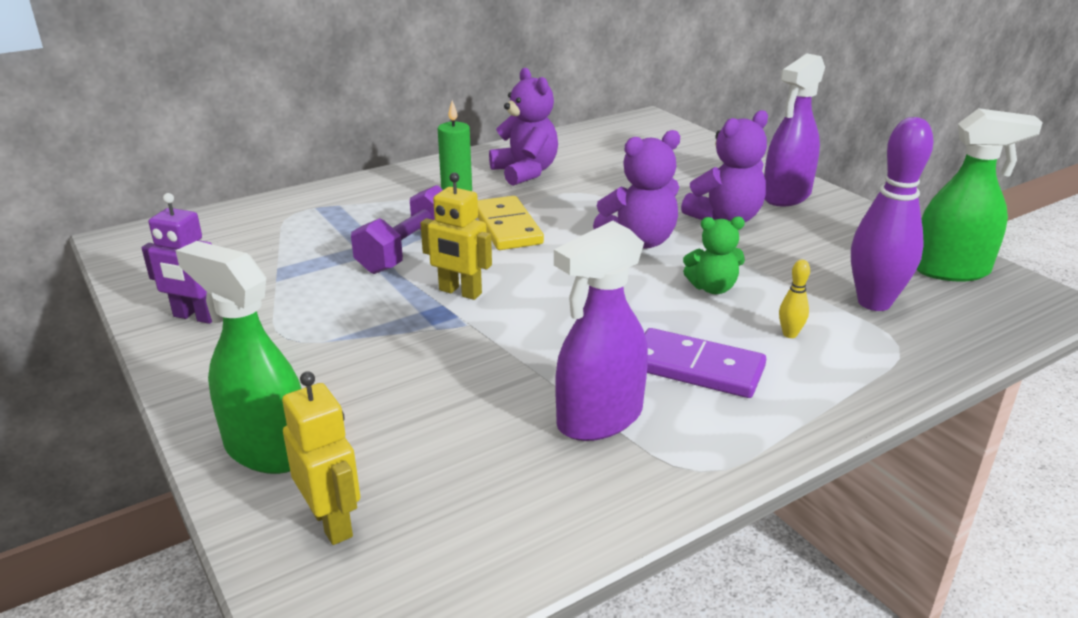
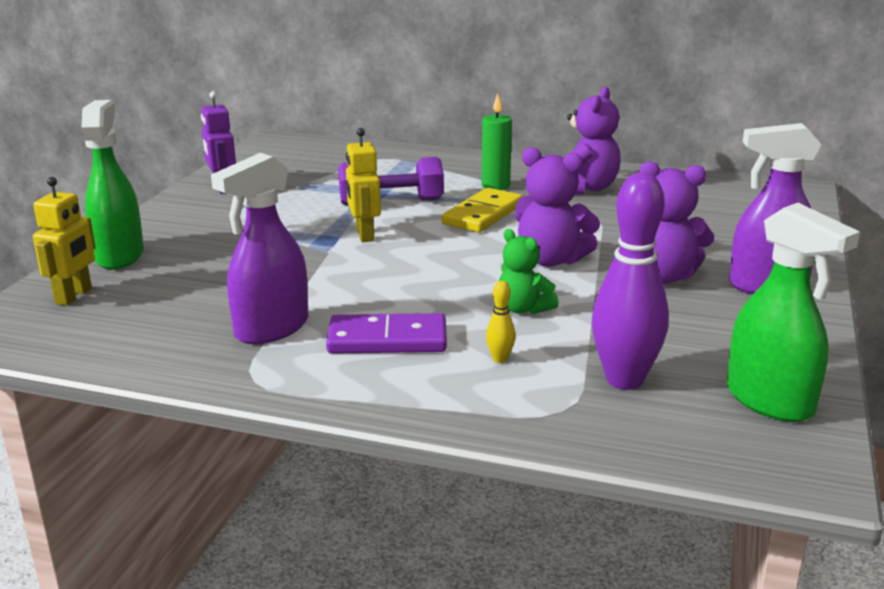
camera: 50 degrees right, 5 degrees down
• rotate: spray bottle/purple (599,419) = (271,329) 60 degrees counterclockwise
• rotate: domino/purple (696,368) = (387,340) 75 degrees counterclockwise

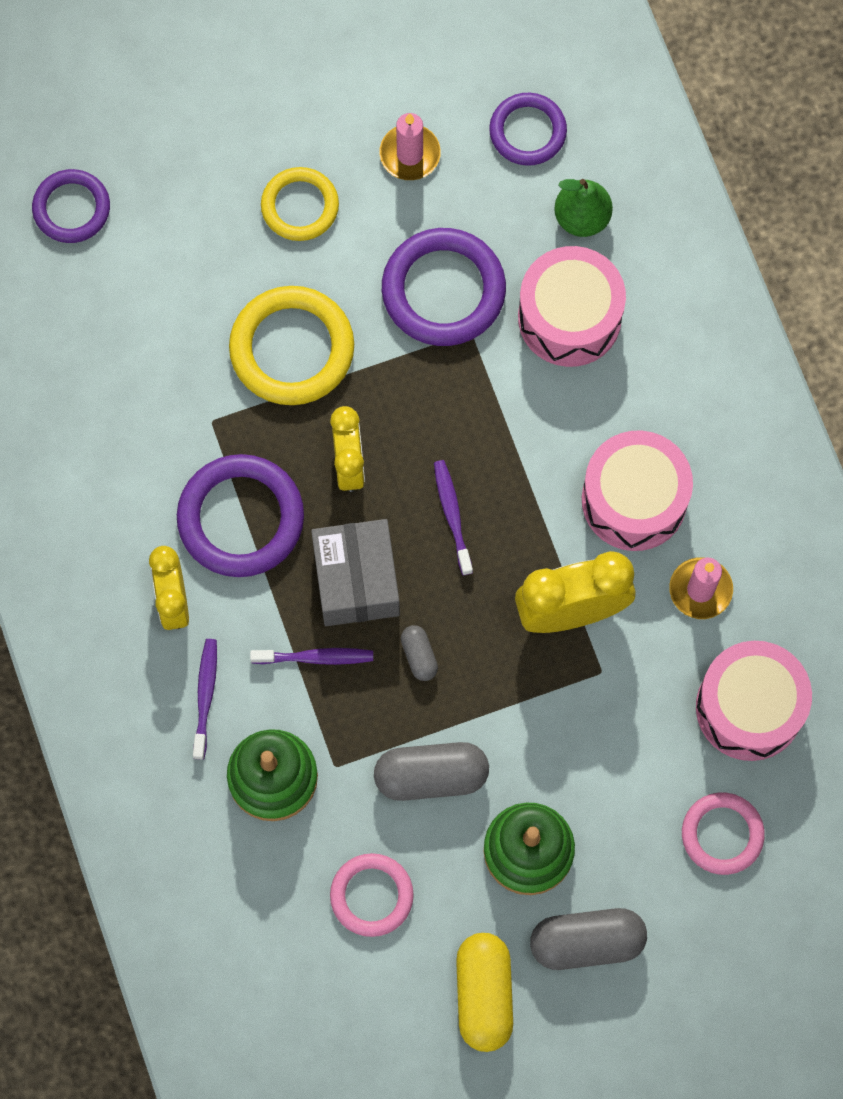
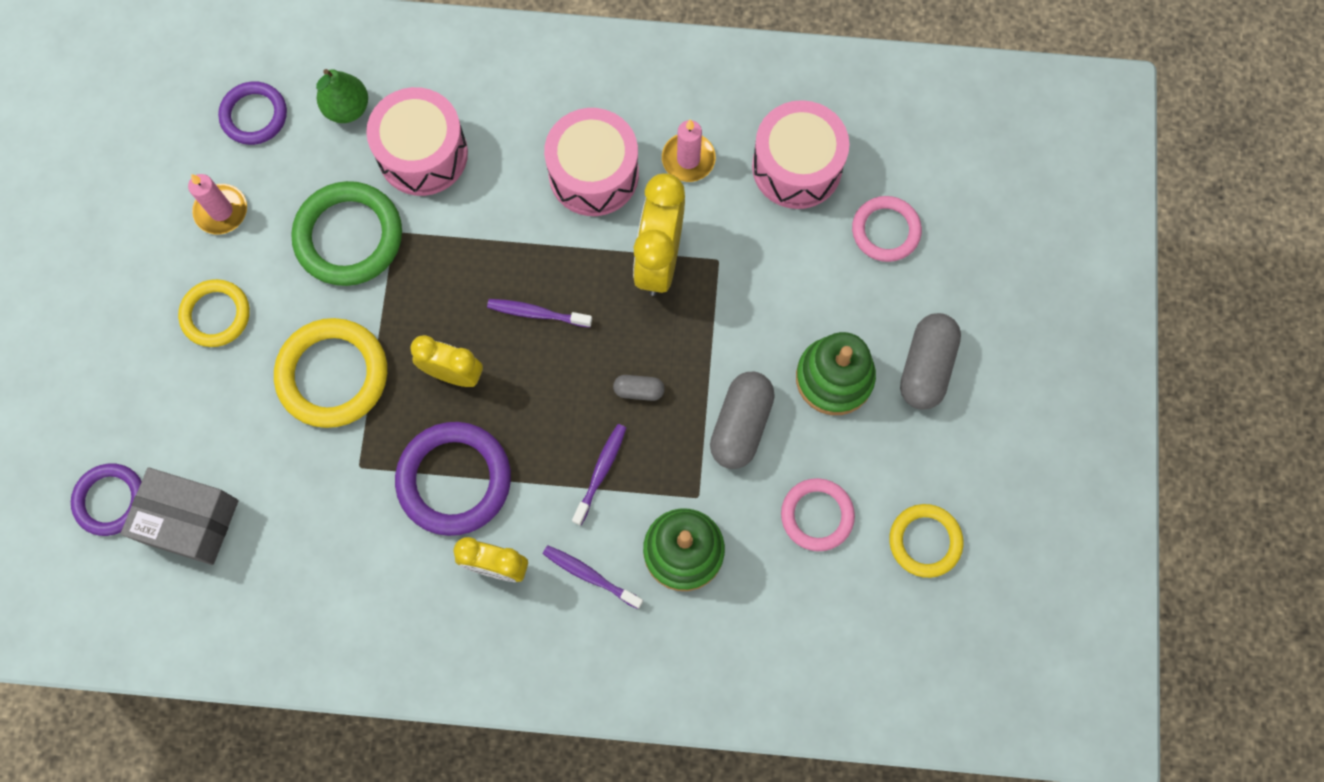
camera: 65 degrees left, 0 degrees up
• delete: capsule/yellow (484,994)
• insert: ring/yellow (925,541)
• move: box/grey (356,580) to (190,521)
• recolor: ring/purple (443,290) to ring/green (349,236)

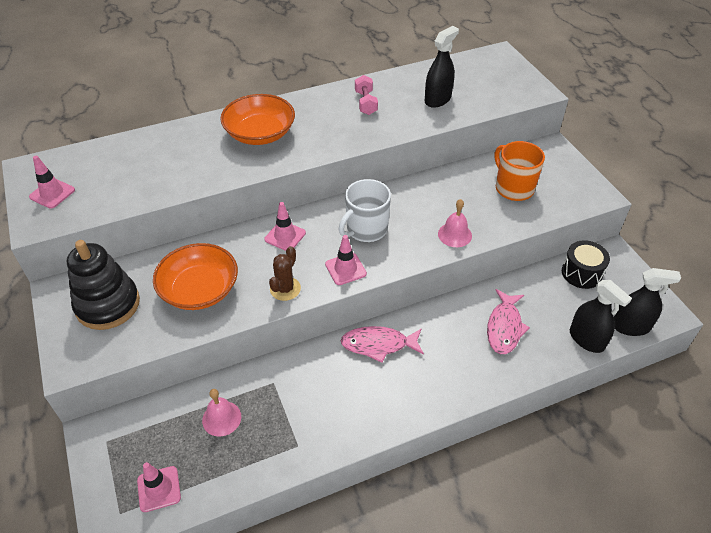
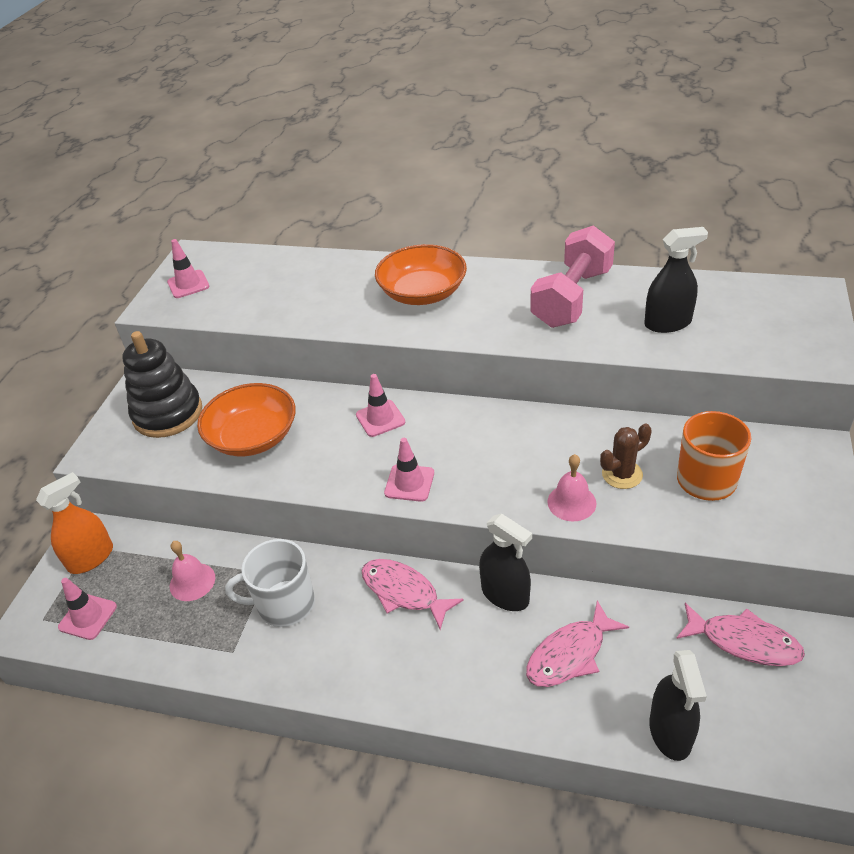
camera: 40 degrees right, 5 degrees down
• insert: spray bottle/orange (91,558)
• move: cactus/brown (285,289) to (622,474)
• move: mug/white (366,229) to (284,604)
• move: spray bottle/black (630,326) to (505,595)
• replace: drum/black (581,273) to fish/pink (744,642)
• resize: dumbbell/pink (366,103) = (572,298) x1.97

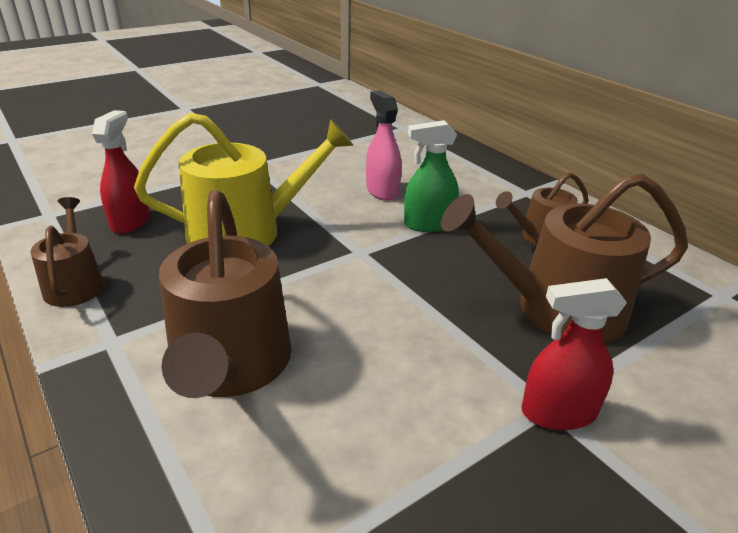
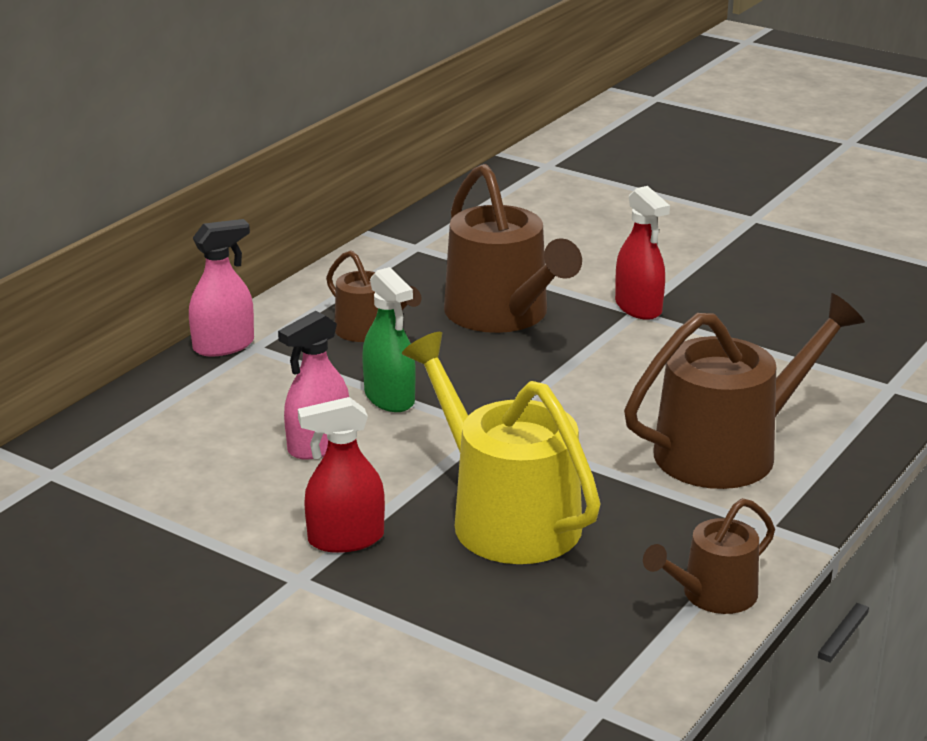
camera: 110 degrees left, 5 degrees down
• insert: spray bottle/pink (224,346)
• move: spray bottle/red (130,221) to (345,539)

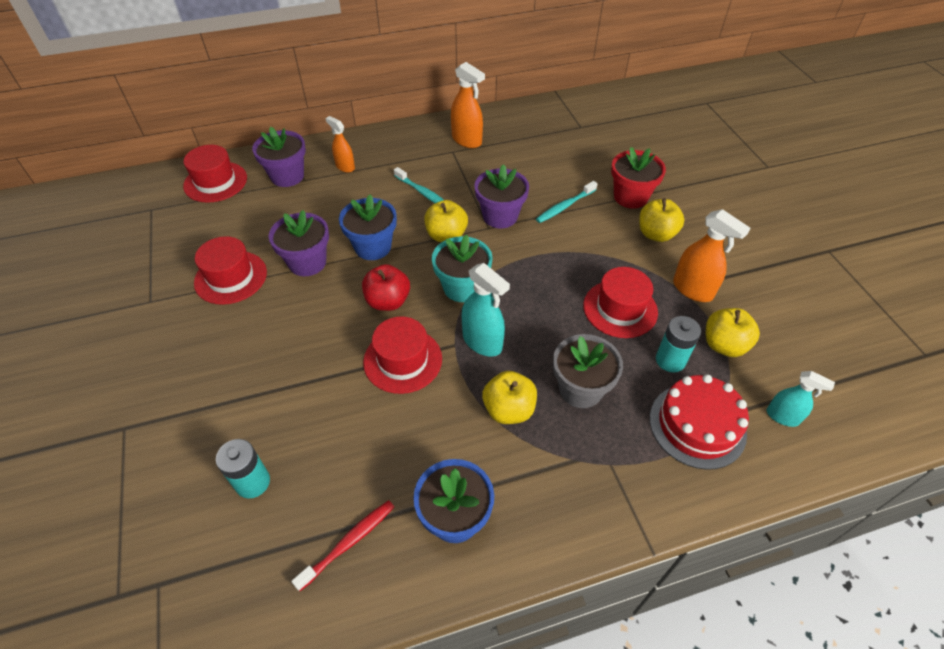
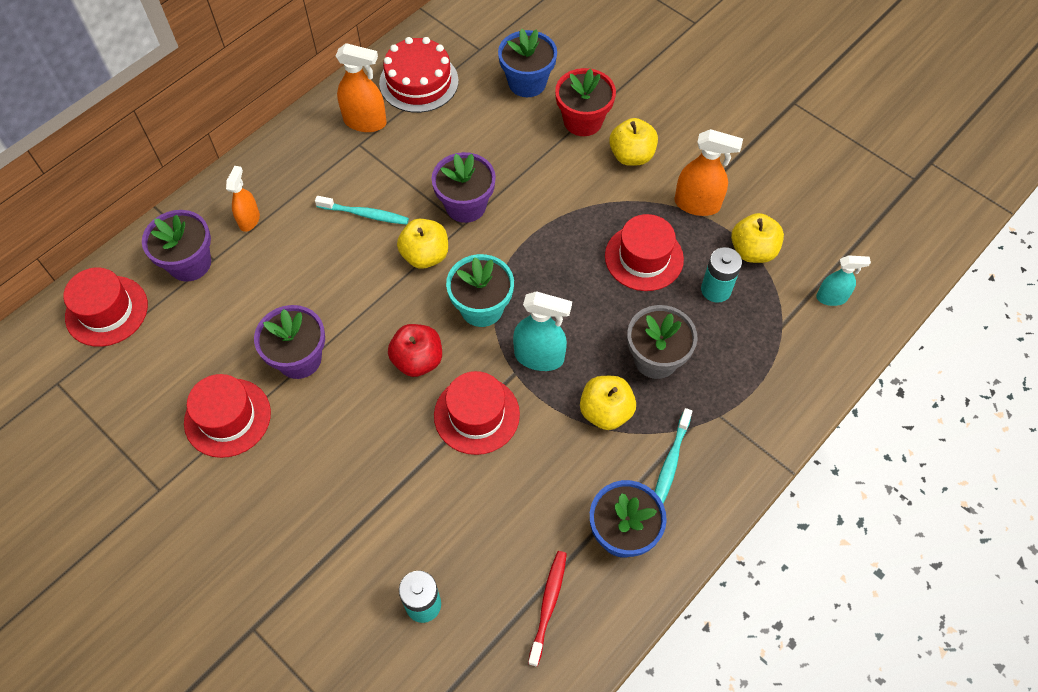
camera: 30 degrees left, 10 degrees up
• move: flower pot/blue (373,247) to (527,83)
• move: toothbrush/turquoise (565,206) to (670,463)
• move: cake/red (697,425) to (419,82)
• rotate: spray bottle/orange (345,167) = (249,220) 90 degrees clockwise

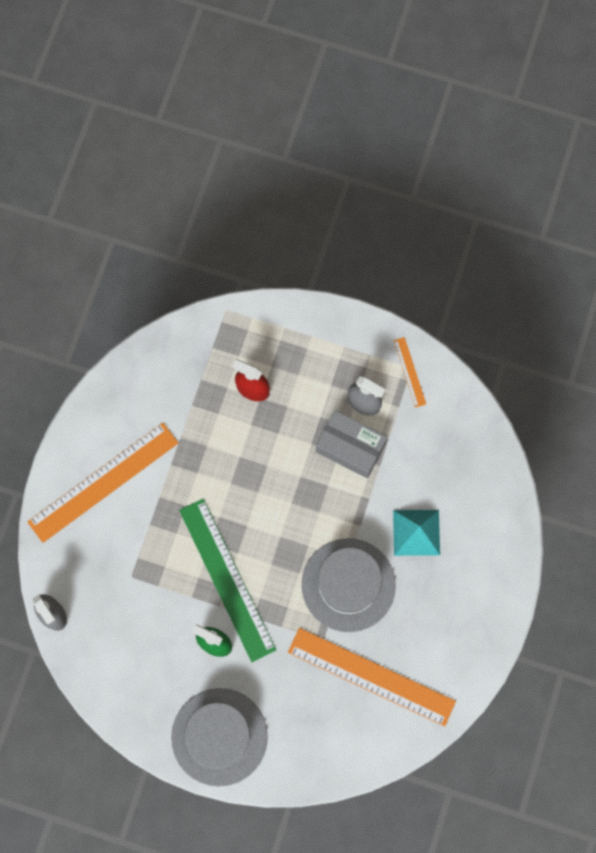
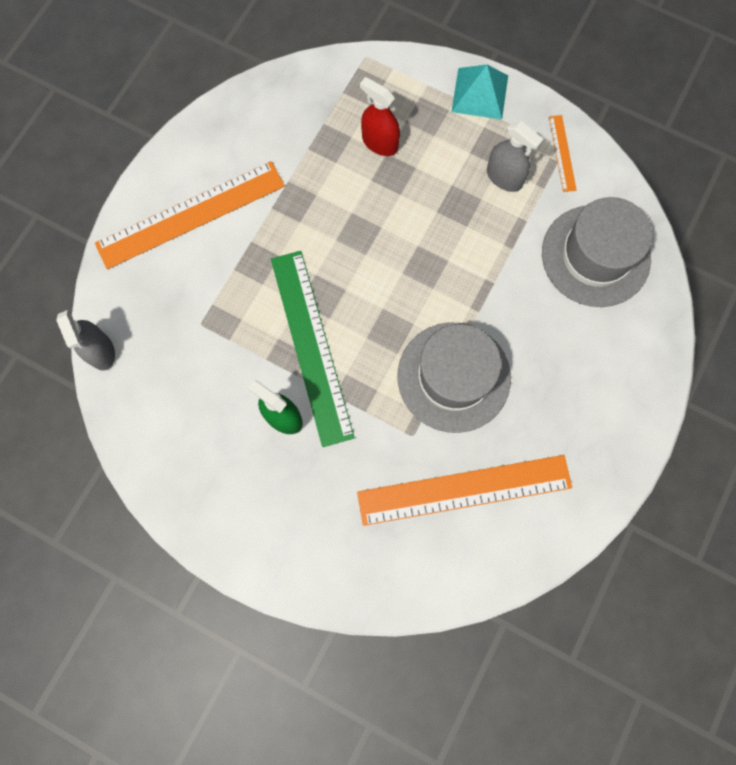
camera: 10 degrees right, 0 degrees up
• delete: box/grey (350,447)
• move: hat/grey (219,737) to (595,256)
• move: pyramid/turquoise (416,532) to (479,93)
• rotate: ruler/orange (371,676) = (464,489) 45 degrees counterclockwise

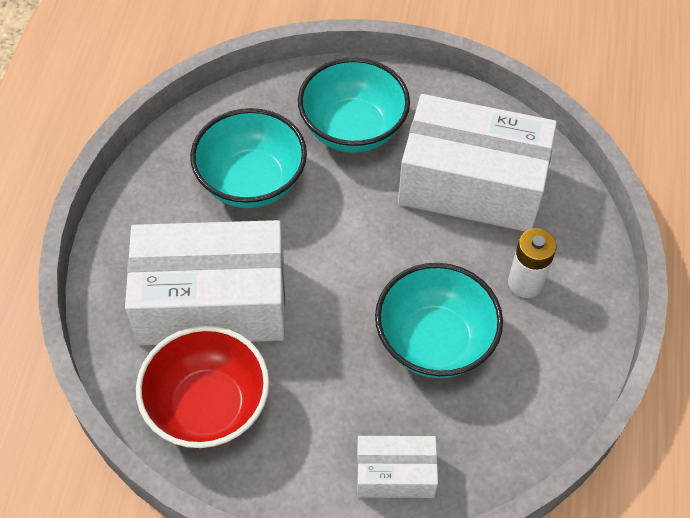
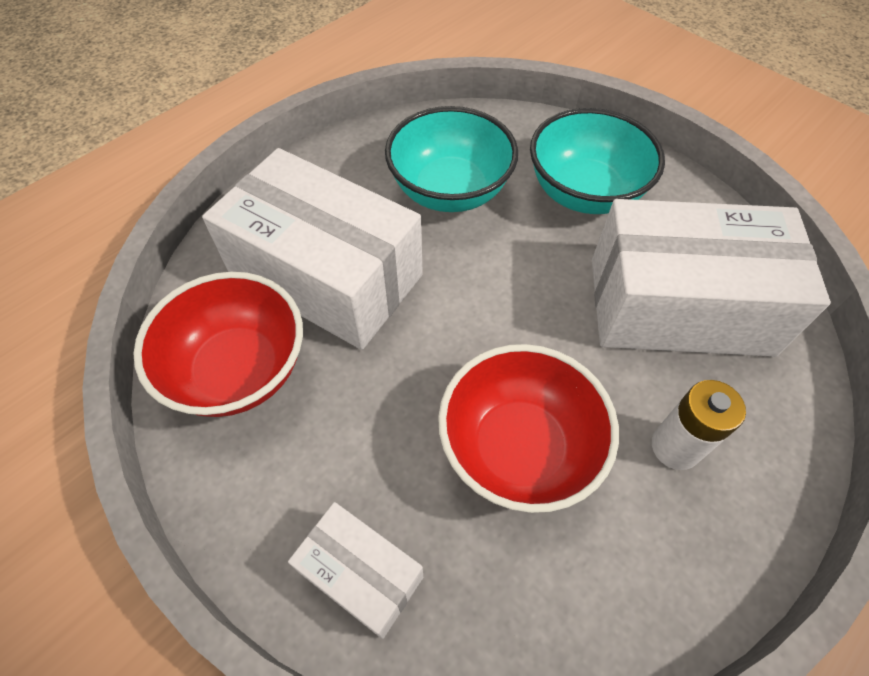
camera: 35 degrees right, 0 degrees up
• recolor: bowl/turquoise (434,341) to bowl/red (518,448)
• rotate: box/white (471,184) = (679,305) 45 degrees counterclockwise

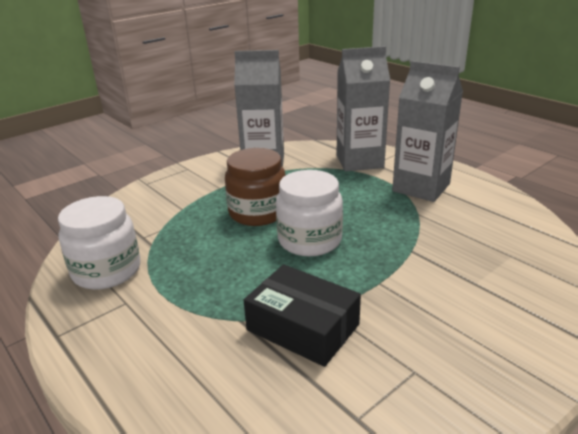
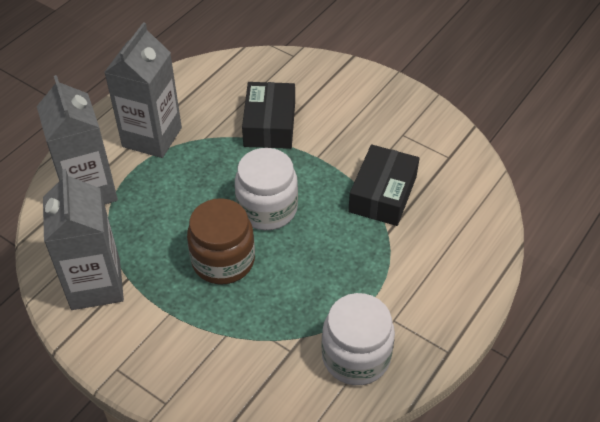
camera: 105 degrees left, 20 degrees up
• insert: box/black (269,124)

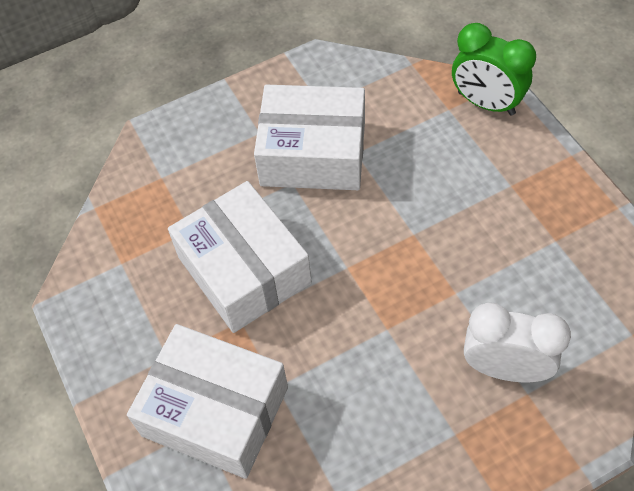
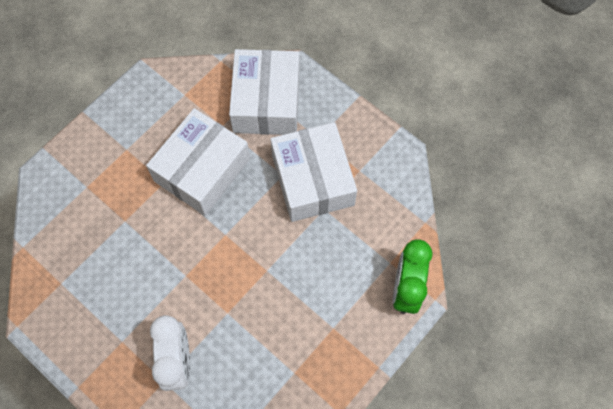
camera: 65 degrees right, 10 degrees up
• move: box/white (215,411) to (266,102)

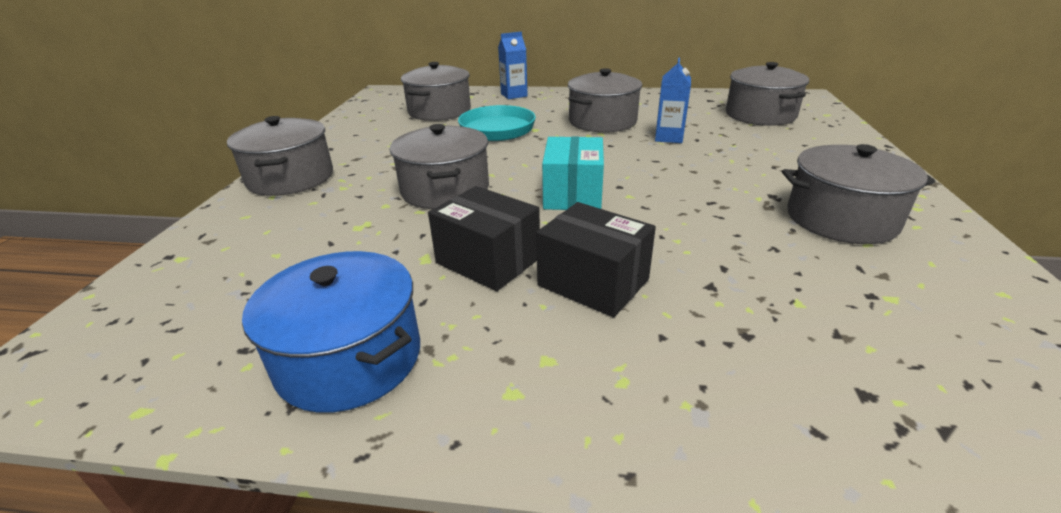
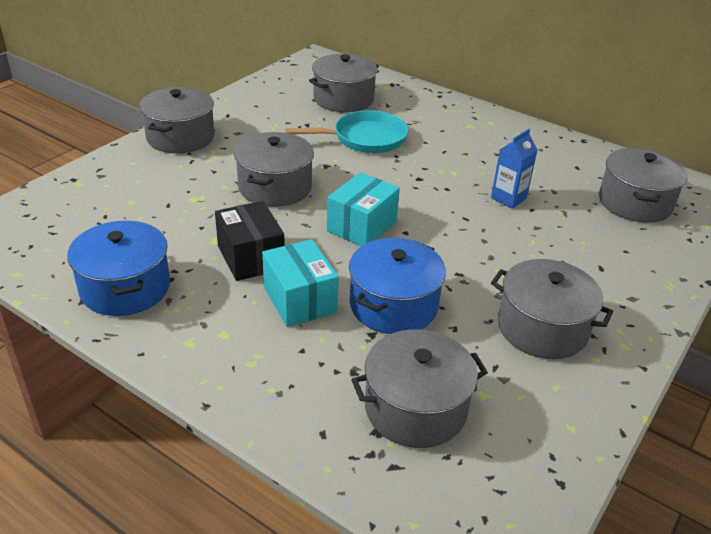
camera: 25 degrees right, 5 degrees up
• delete: carton/blue (514,95)
• insert: pot/blue (393,305)
• move: pot/grey (602,121) to (415,408)
• recolor: box/black (593,282) to box/turquoise (299,300)

